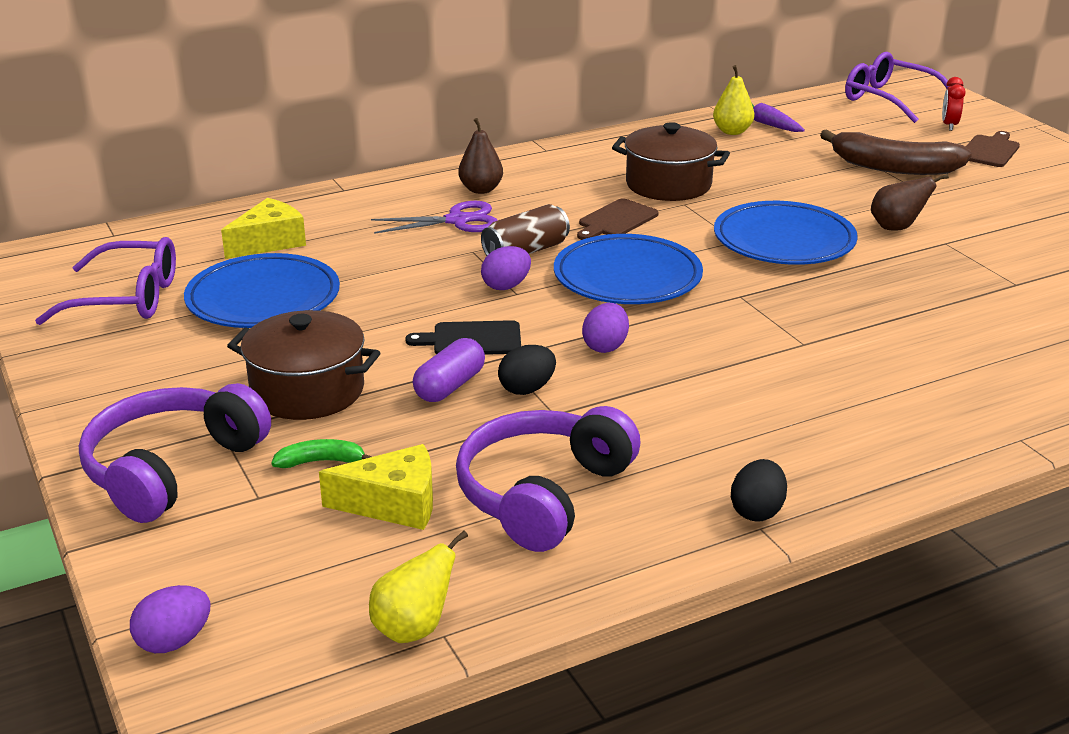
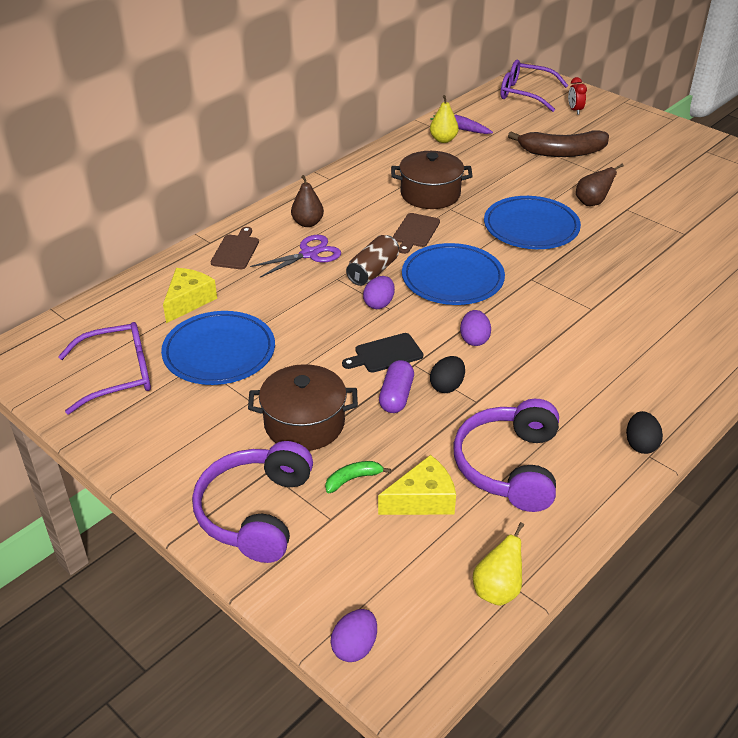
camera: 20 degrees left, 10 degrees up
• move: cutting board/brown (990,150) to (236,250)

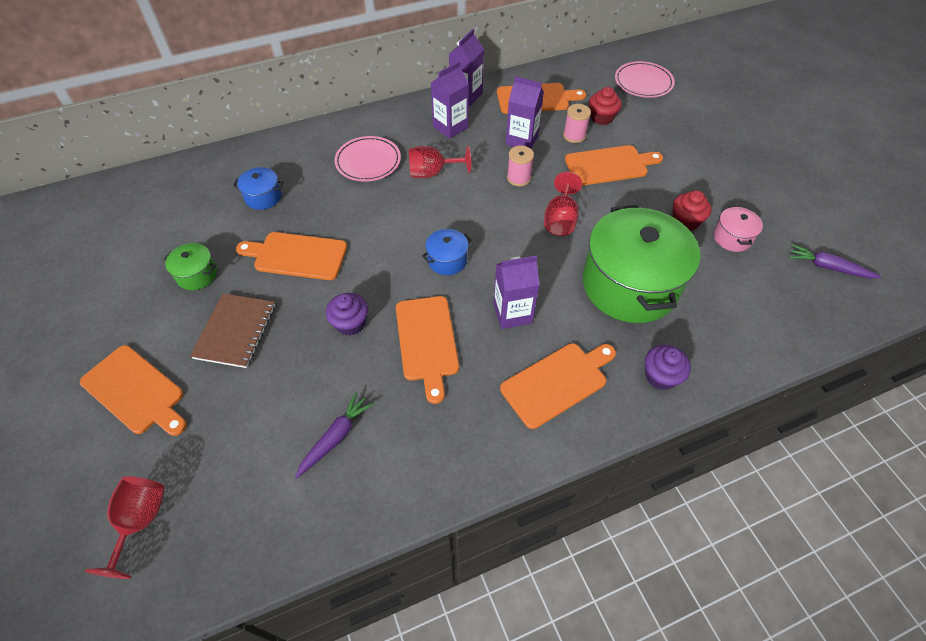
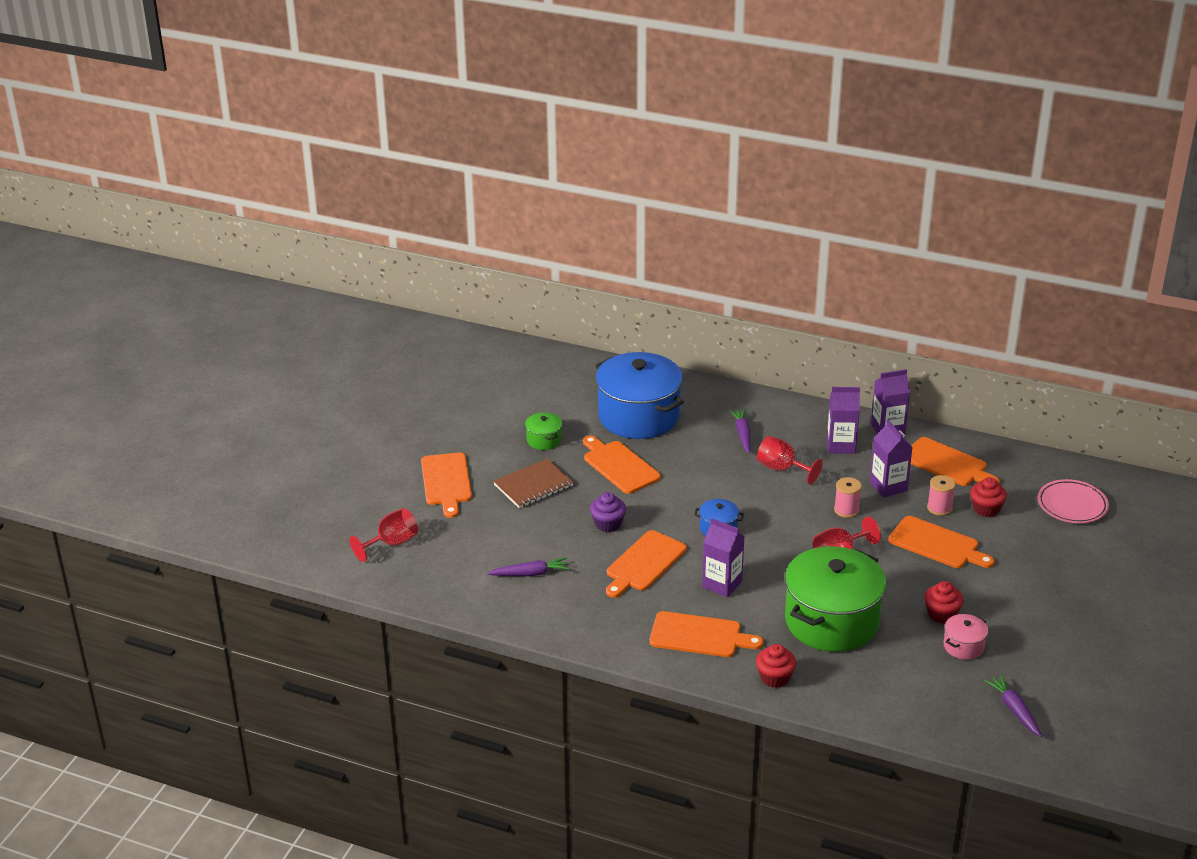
camera: 45 degrees right, 20 degrees down
• replace: plate/pink (368,162) to carrot/purple (742,434)
• recolor: cupcake/purple (660,376) to cupcake/red (775,678)
• resize: pot/blue (263,197) = (638,416) x2.36

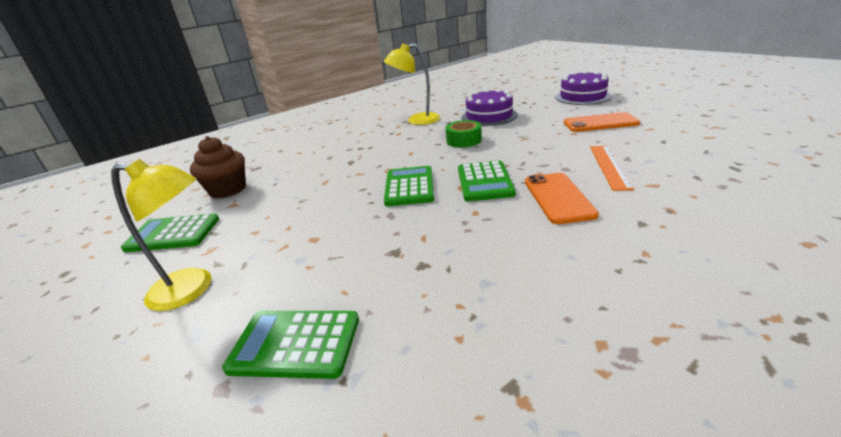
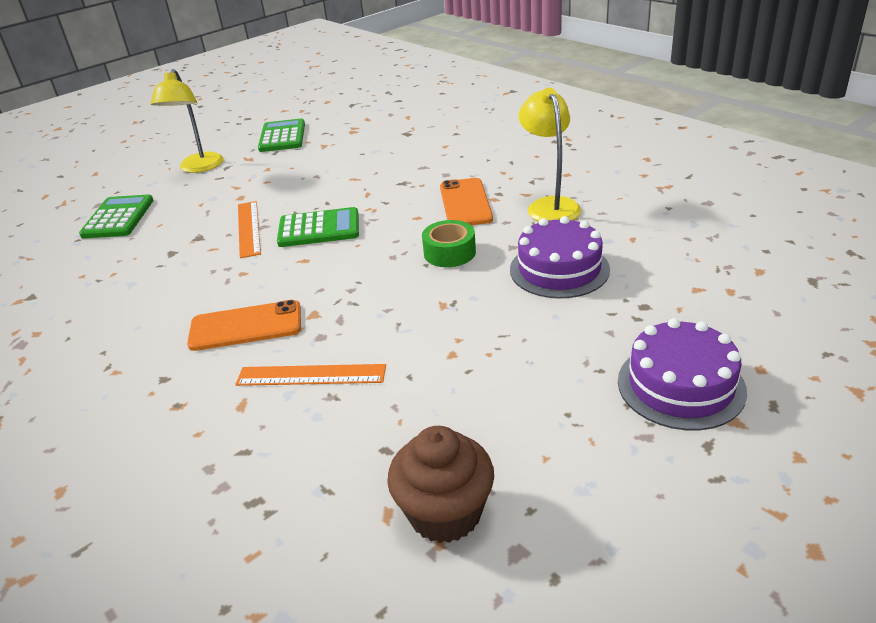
camera: 85 degrees right, 5 degrees up
• delete: calculator/green (484,182)
• insert: ruler/orange (248,228)
• move: cupcake/brown (227,190) to (445,513)
• move: phone/orange (600,123) to (465,203)

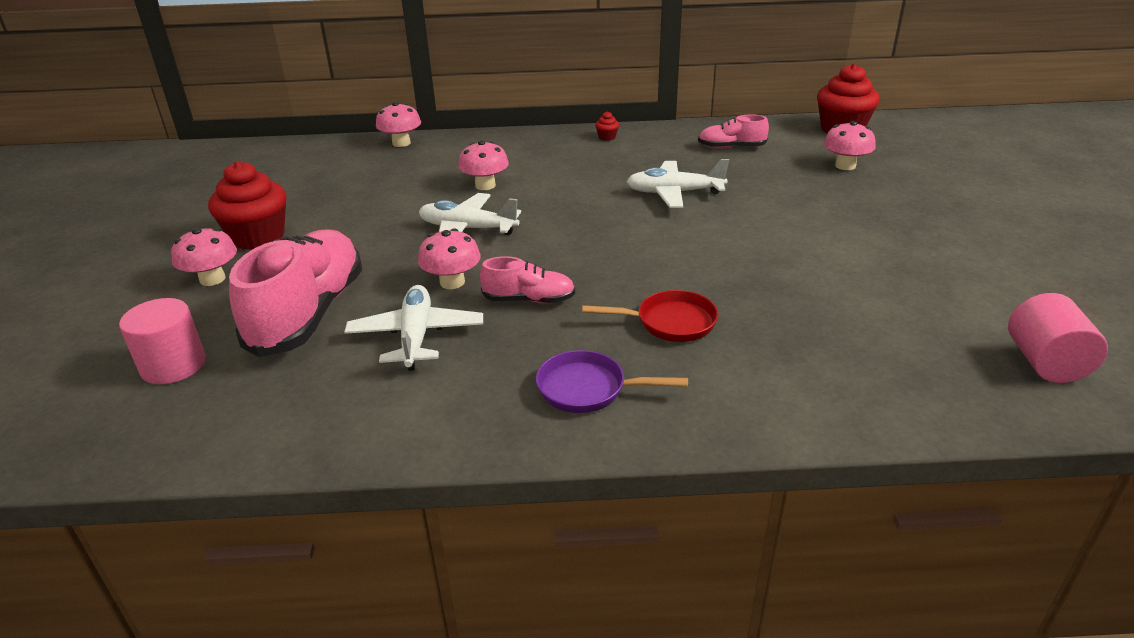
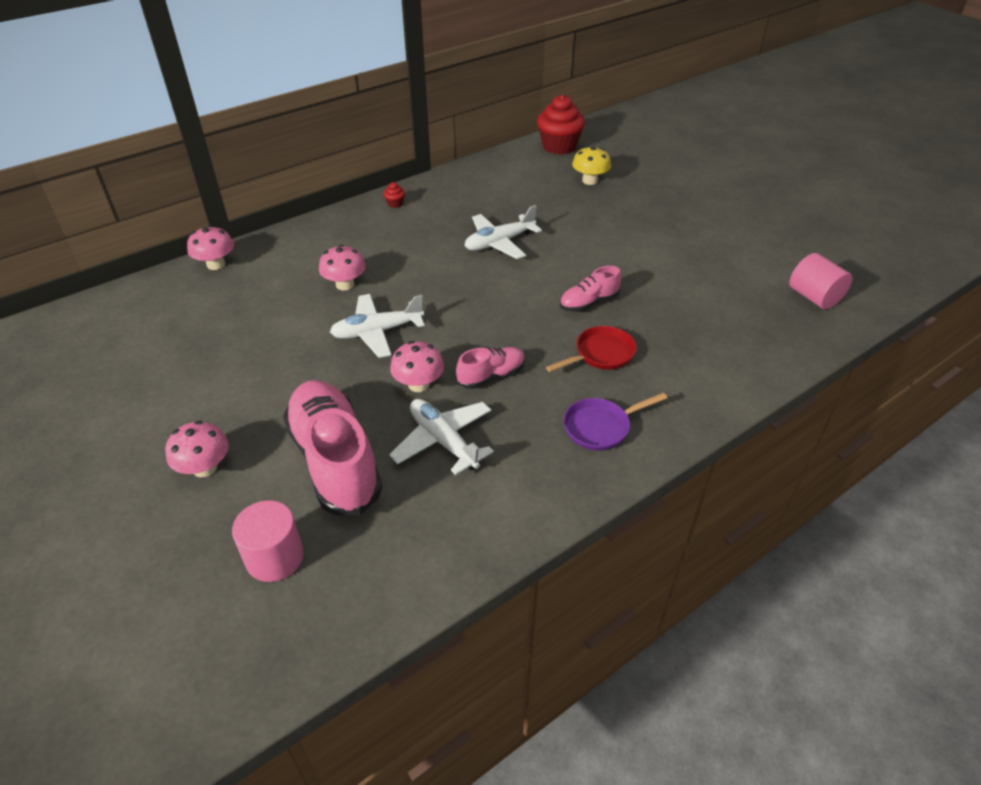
camera: 35 degrees left, 10 degrees up
• delete: cupcake/red (258,237)
• move: shoe/pink (731,147) to (588,303)
• recolor: mushroom/pink (845,166) to mushroom/yellow (589,180)

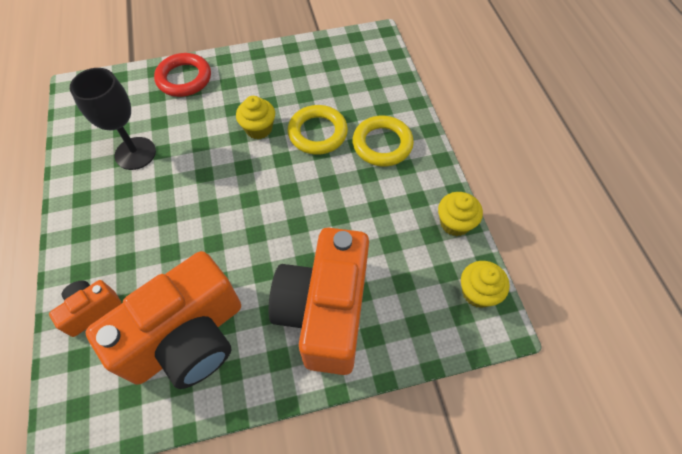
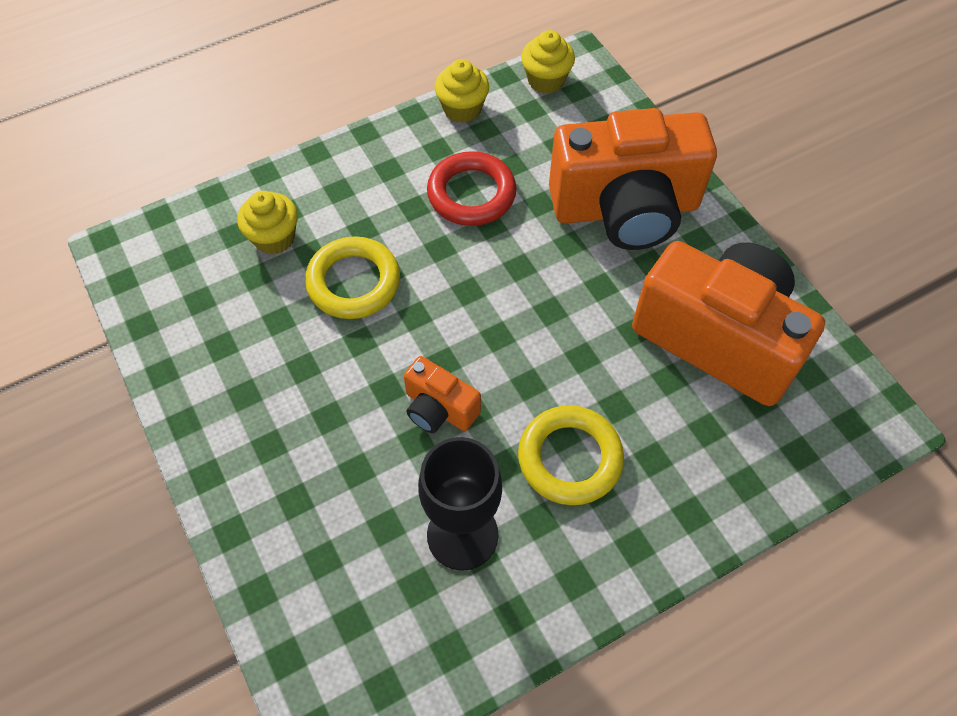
camera: 105 degrees left, 0 degrees up
• move: camera/orange (92,310) to (439,409)
• move: ring/red (184,78) to (471,194)
• move: cupcake/yellow (259,129) to (274,238)
• move: ring/yellow (382,144) to (570,458)

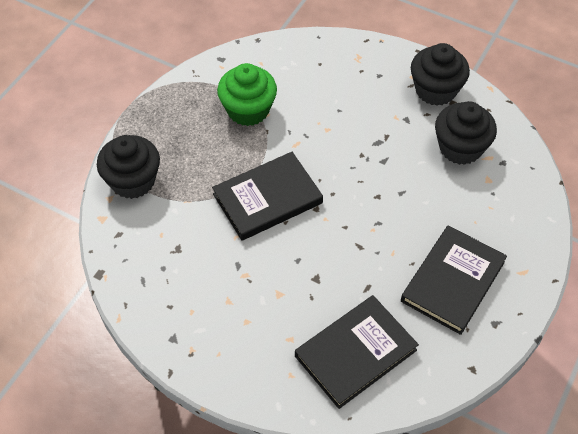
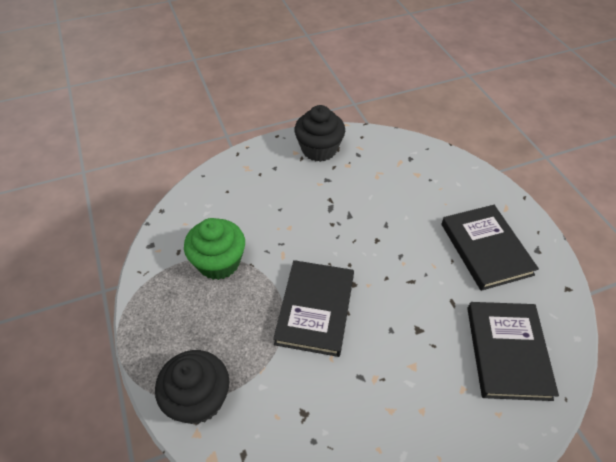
camera: 50 degrees left, 5 degrees down
• delete: cupcake/black (460,148)

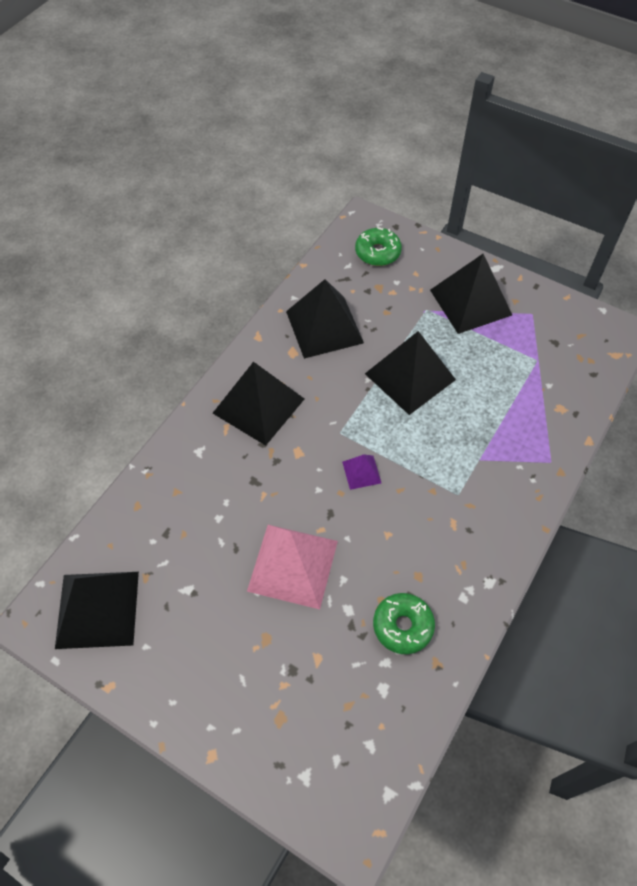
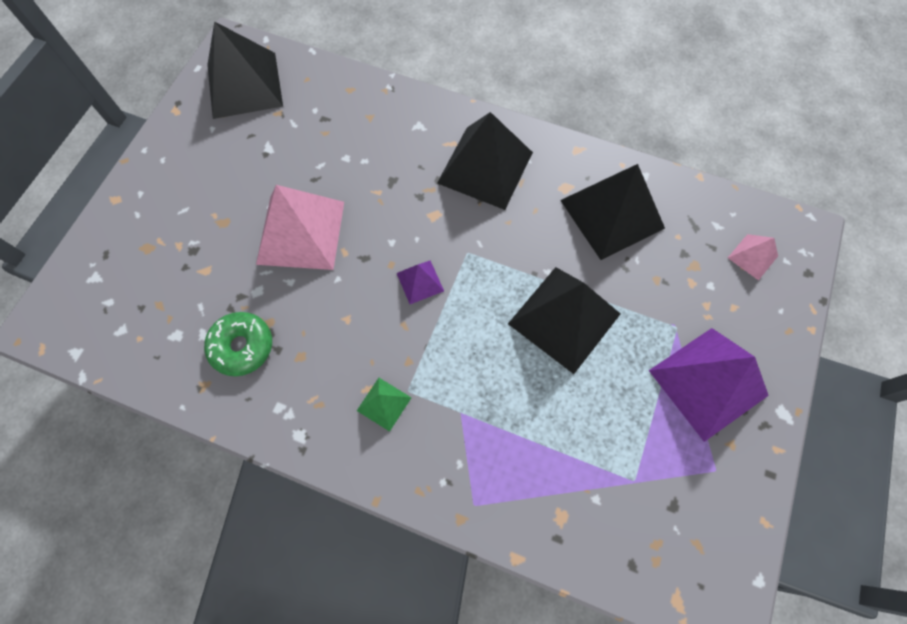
camera: 80 degrees right, 10 degrees up
• insert: pyramid/green (384,404)
• replace: donut/green (377,252) to pyramid/pink (752,256)
• recolor: pyramid/black (470,302) to pyramid/purple (708,382)

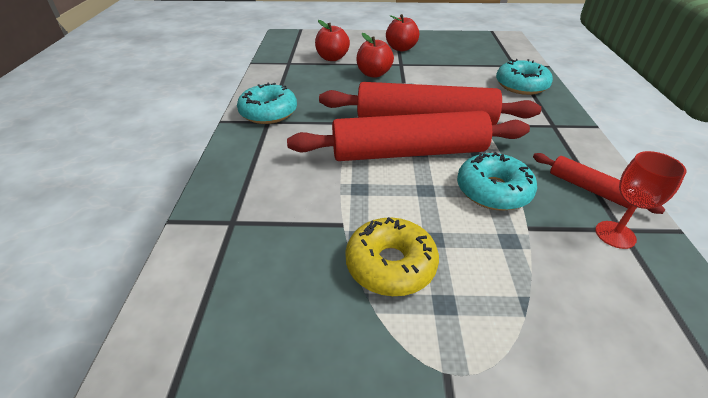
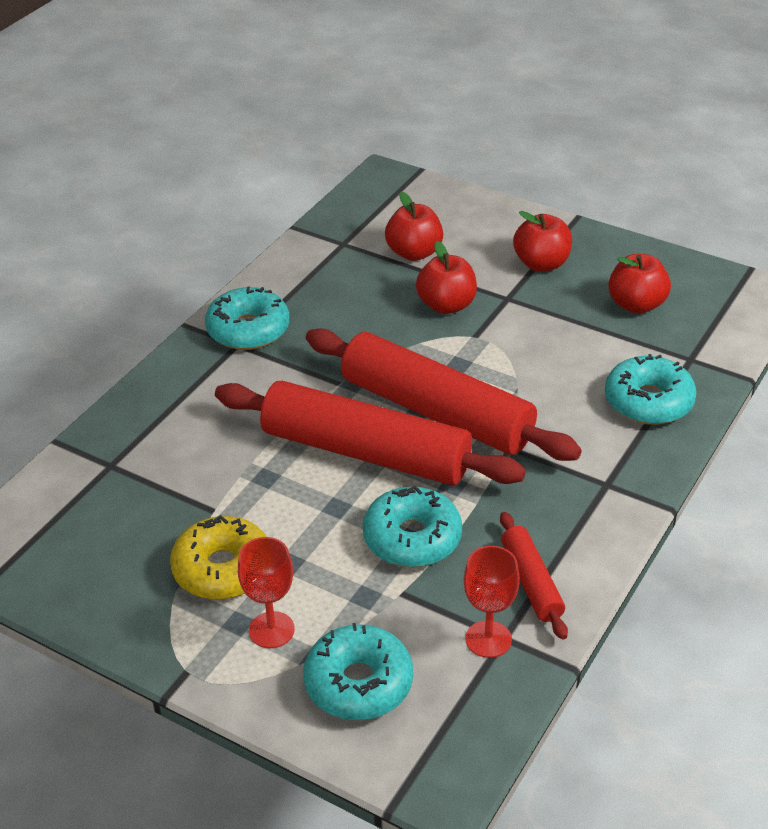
camera: 30 degrees right, 0 degrees up
• insert: goblet/red (271,630)
• insert: donut/turquoise (358,683)
• insert: apple/red (636,305)

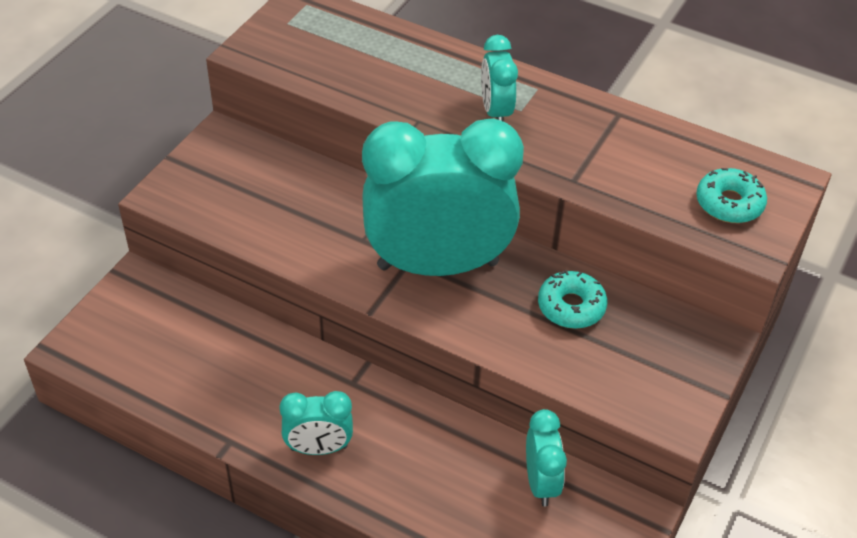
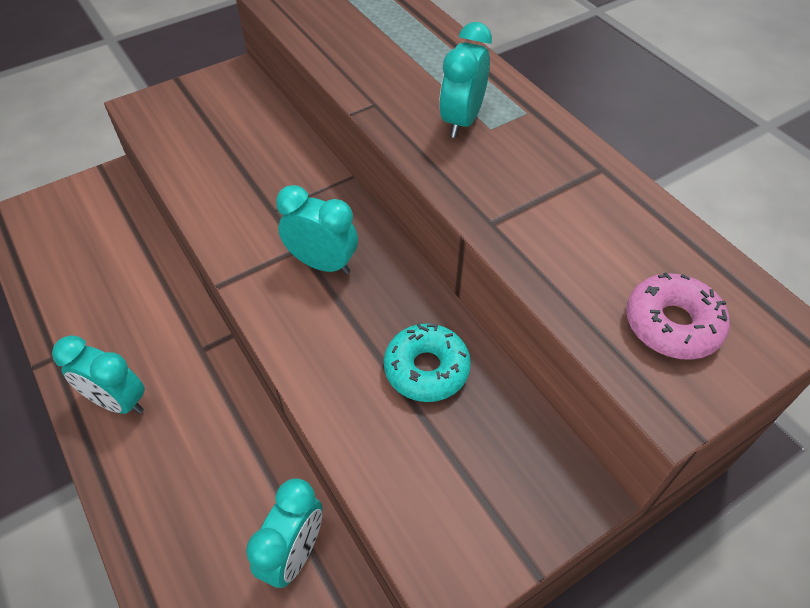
camera: 30 degrees right, 5 degrees up
• recolor: donut/turquoise (729,203) to donut/pink (672,324)
• resize: clock/turquoise (438,265) = (322,264) x0.45

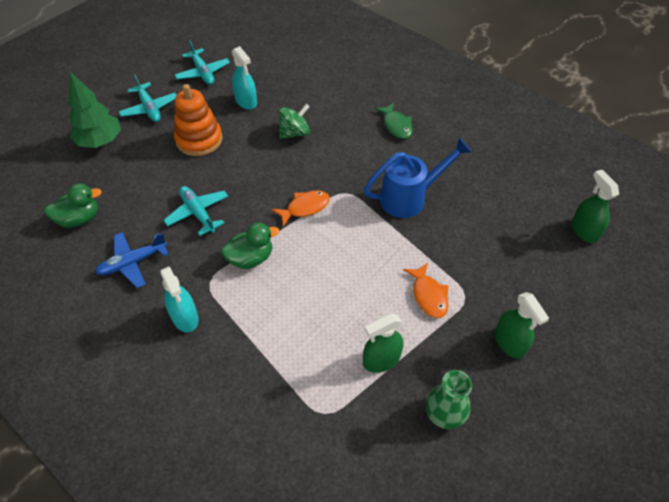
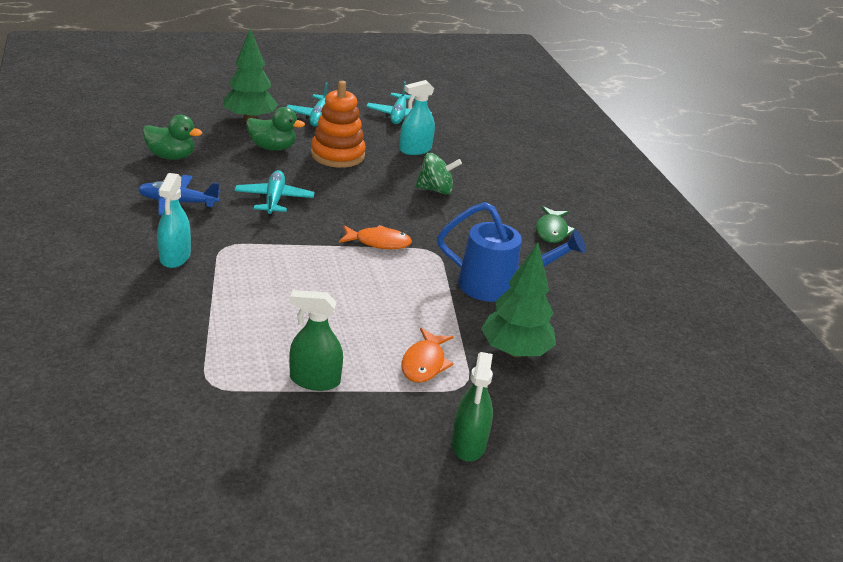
camera: 30 degrees right, 20 degrees down
• delete: vase/green (444,413)
• delete: spray bottle/green (584,230)
• insert: tree/green (515,351)
• move: duck/green (251,258) to (272,147)
• rotate: spray bottle/turquoise (246,101) = (415,150) 60 degrees clockwise

